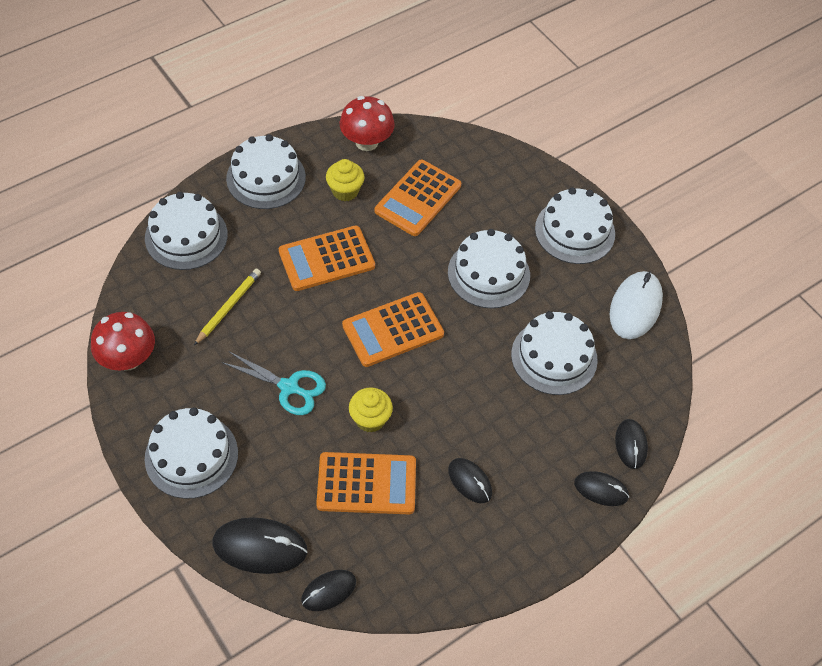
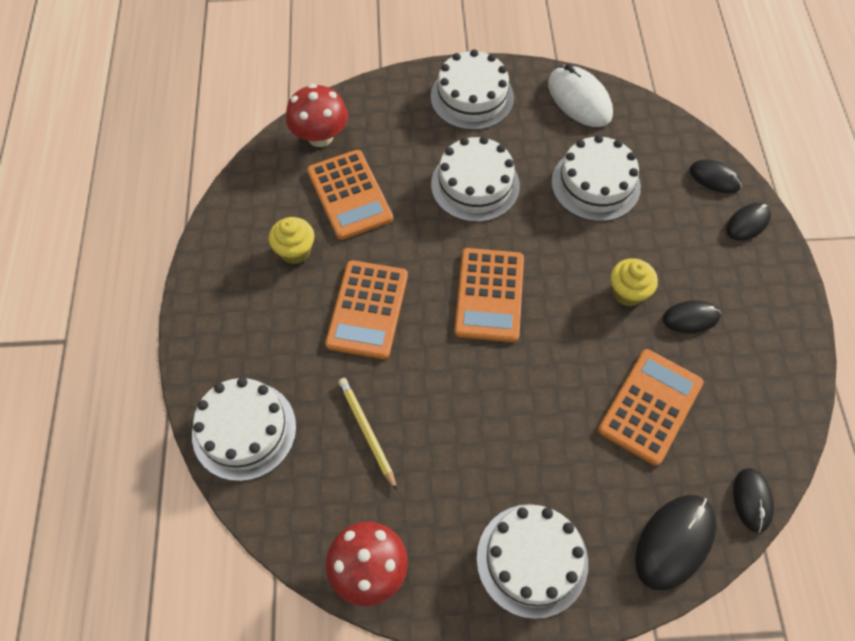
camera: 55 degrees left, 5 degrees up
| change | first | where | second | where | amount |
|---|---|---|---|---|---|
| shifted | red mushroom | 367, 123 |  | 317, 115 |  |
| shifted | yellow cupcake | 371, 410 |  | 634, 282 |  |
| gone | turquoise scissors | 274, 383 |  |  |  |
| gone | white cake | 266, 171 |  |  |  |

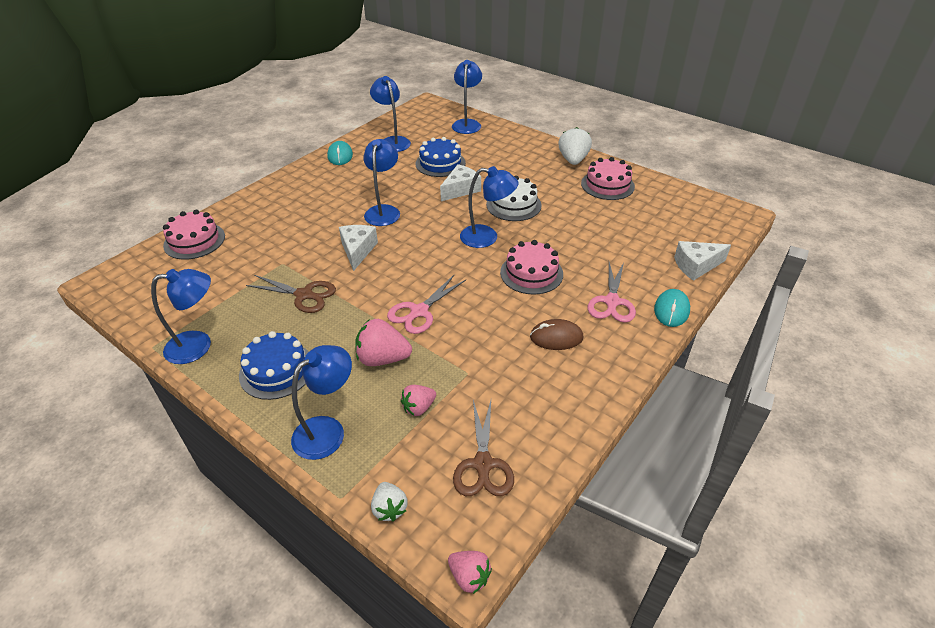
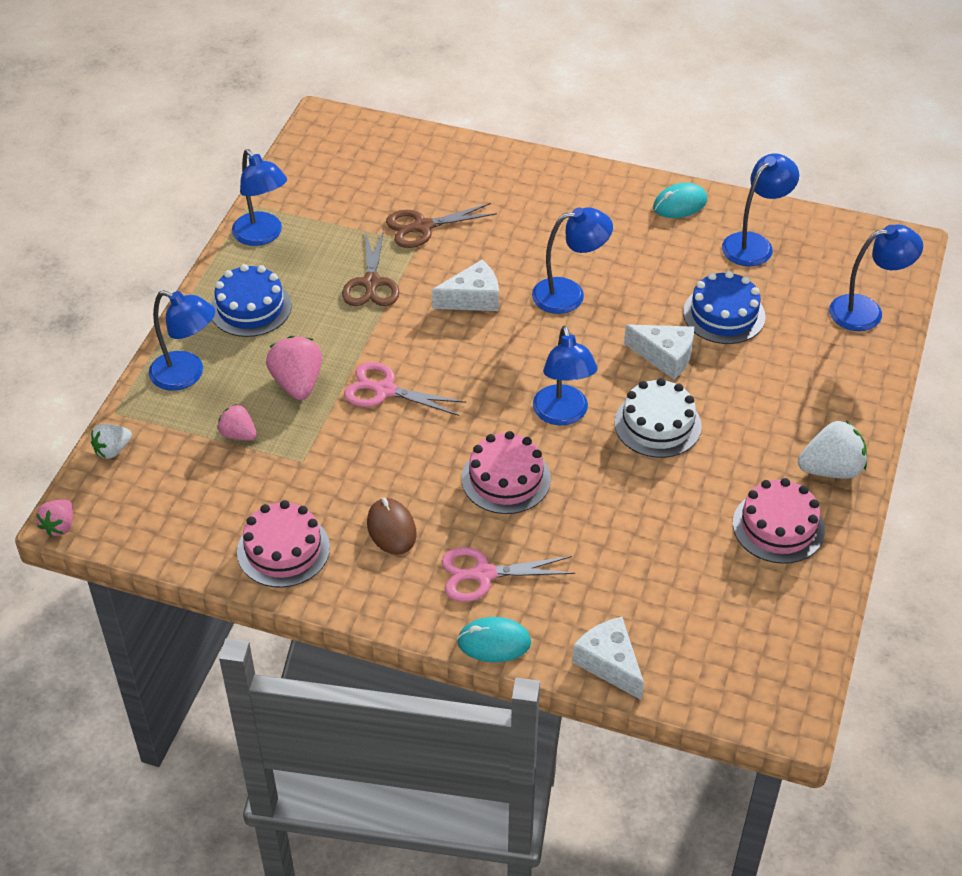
camera: 70 degrees right, 5 degrees up
| change | first | where | second | where | amount |
|---|---|---|---|---|---|
| shifted | pink cake | 194, 235 |  | 283, 544 |  |
| shifted | brown scissors | 483, 448 |  | 441, 225 |  |

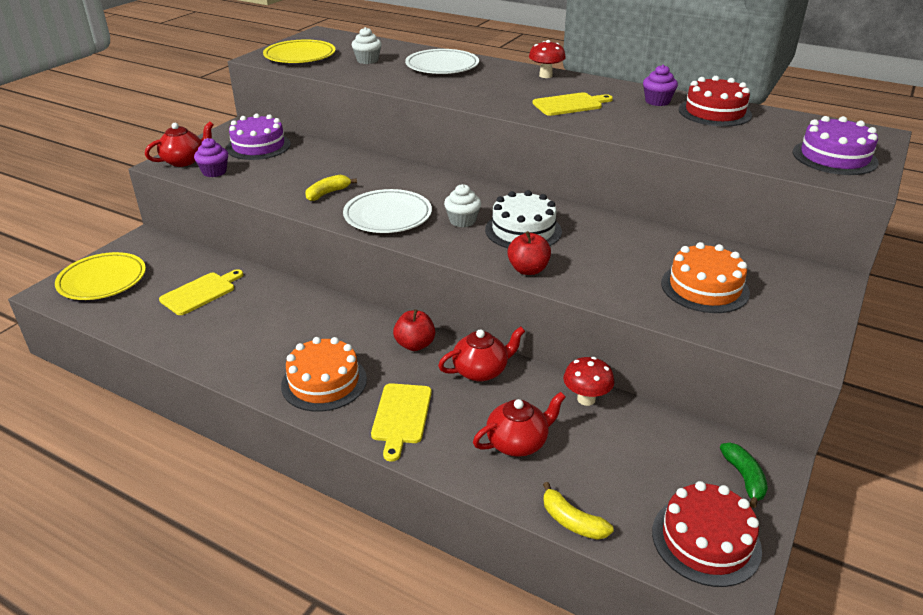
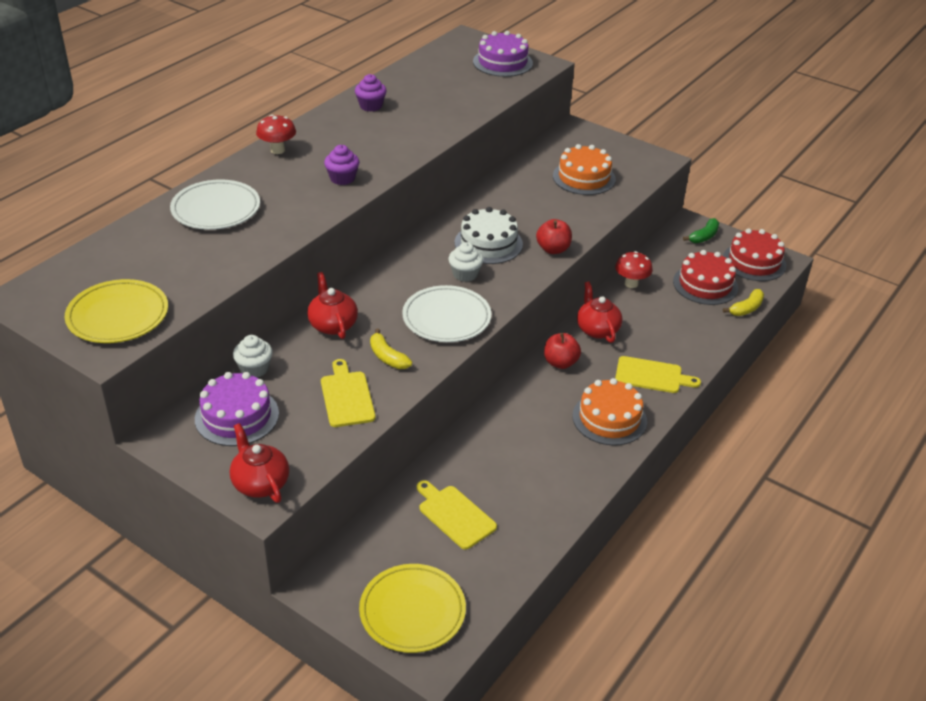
camera: 85 degrees left, 5 degrees up
| change | first | where | second | where | amount |
|---|---|---|---|---|---|
| shifted | white cupcake | 367, 45 |  | 253, 356 |  |
| shifted | red teapot | 519, 424 |  | 332, 305 |  |
| shifted | yellow cutting board | 572, 104 |  | 348, 393 |  |
| shifted | purple cupcake | 211, 157 |  | 341, 165 |  |
| shifted | red cake | 715, 101 |  | 705, 277 |  |
| rotated | green banana | 744, 475 |  | 701, 230 | 135 degrees clockwise |

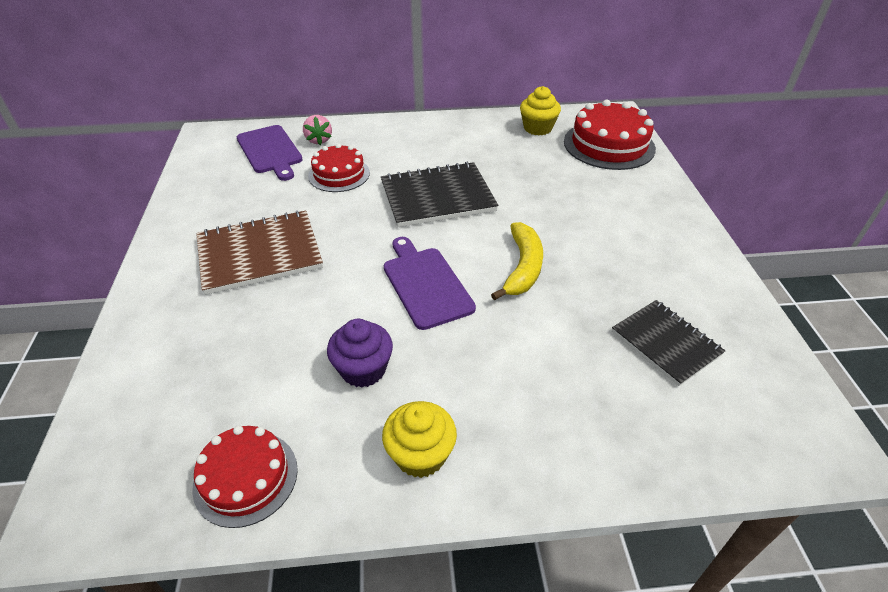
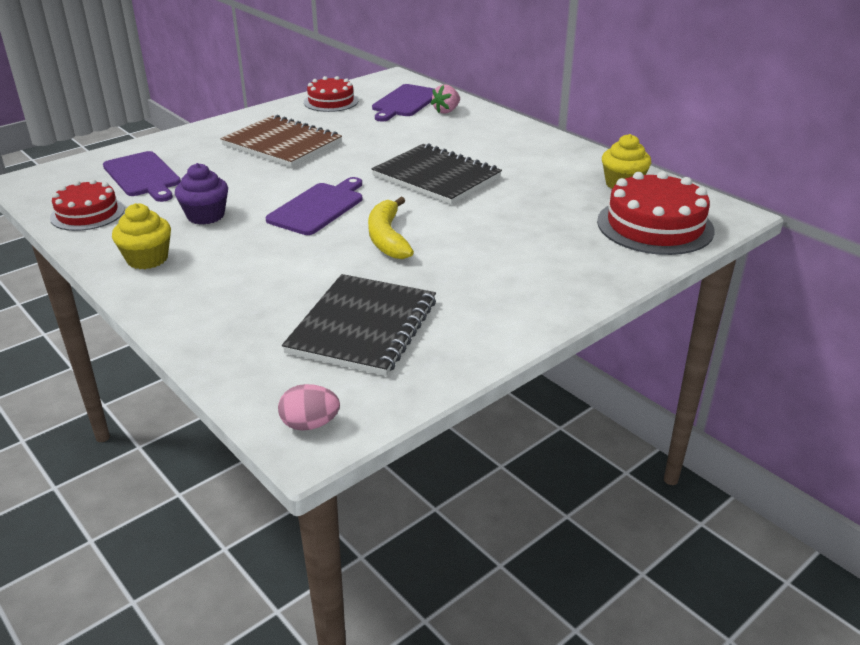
camera: 55 degrees right, 10 degrees down
| change | first | where | second | where | amount |
|---|---|---|---|---|---|
| new |  |  | purple cutting board | 142, 176 |  |
| new |  |  | pink egg | 309, 407 |  |
| scaled | black notebook | 668, 343 |  | 359, 325 | x1.53 |
| shifted | red cake | 339, 167 |  | 331, 94 |  |
| rotated | yellow banana | 517, 261 |  | 391, 228 | 105 degrees clockwise |

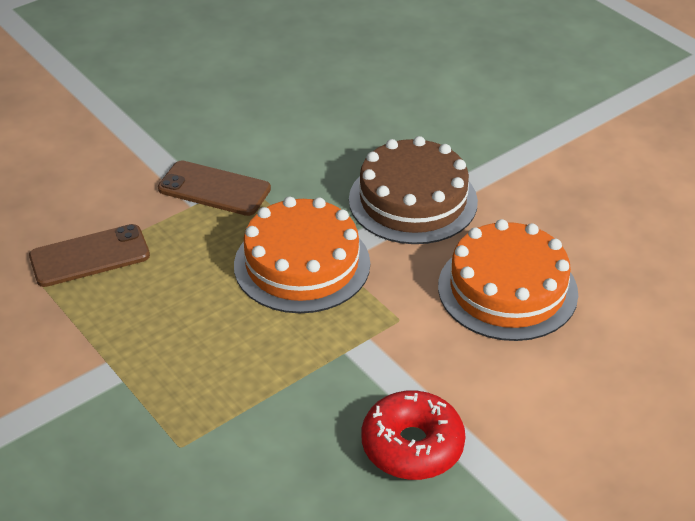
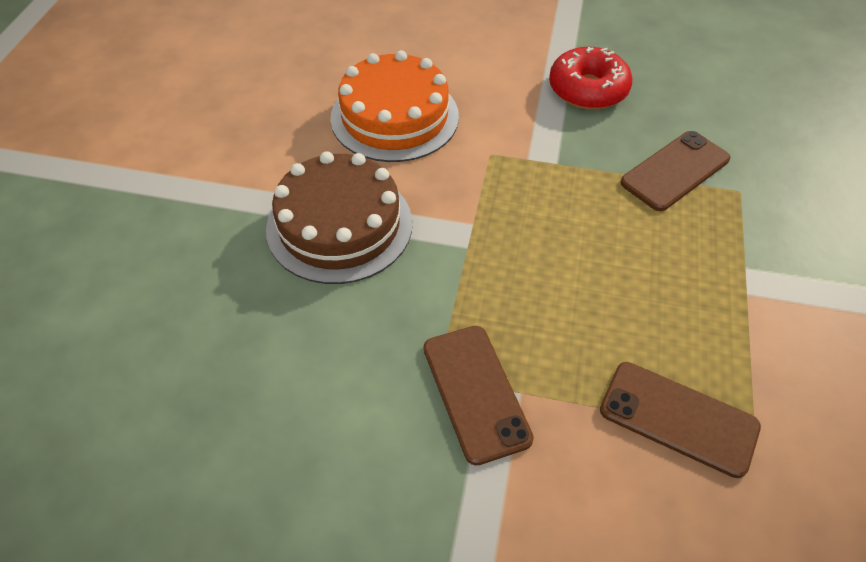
camera: 130 degrees left, 10 degrees up
| change | first | where | second | where | amount |
|---|---|---|---|---|---|
| new |  |  | brown phone | 675, 171 |  |
| gone | orange cake | 302, 255 |  |  |  |

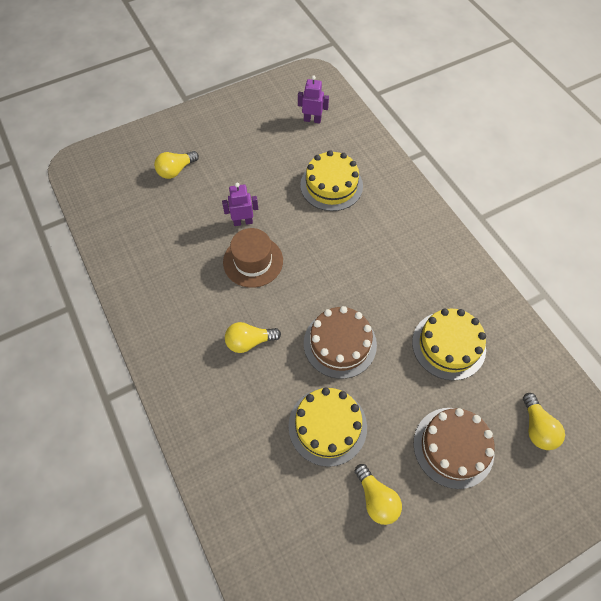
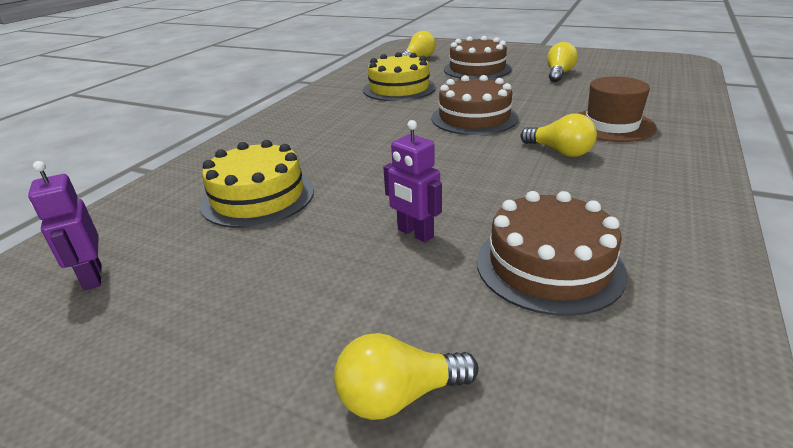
camera: 125 degrees left, 30 degrees down
| change | first | where | second | where | amount |
|---|---|---|---|---|---|
| rotated | yellow light bulb | 176, 165 |  | 406, 376 | 150 degrees clockwise |
| new |  |  | brown cake | 552, 253 |  |
| shifted | brown hat | 253, 258 |  | 617, 109 |  |
| gone | yellow cake | 327, 427 |  |  |  |

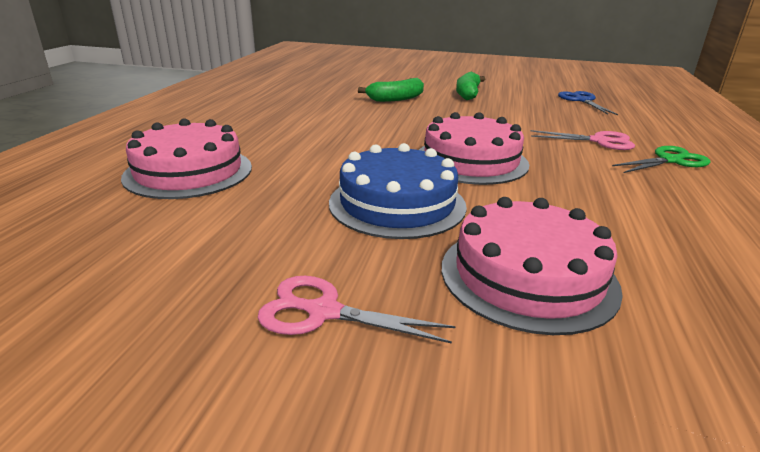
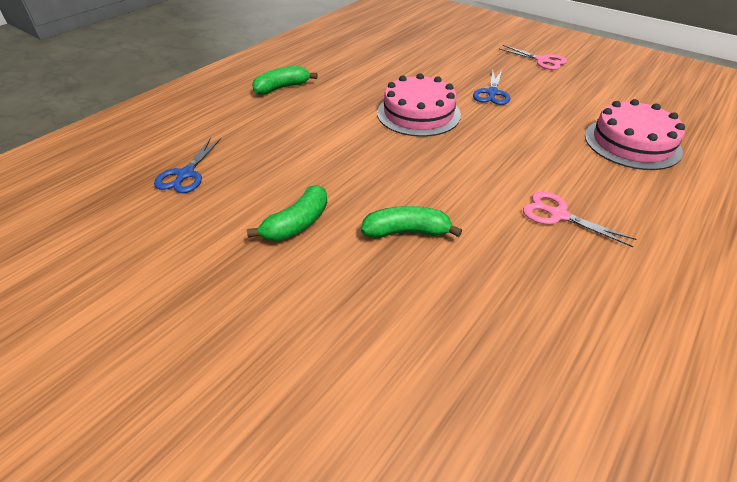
camera: 155 degrees left, 15 degrees up
| change | first | where | second | where | amount |
|---|---|---|---|---|---|
| swapped | green scissors | 661, 159 | green banana | 285, 80 |  |
| swapped | blue cake | 398, 191 | blue scissors | 491, 87 |  |
| shifted | pink scissors | 583, 140 |  | 579, 219 |  |
| gone | pink cake | 532, 266 |  |  |  |

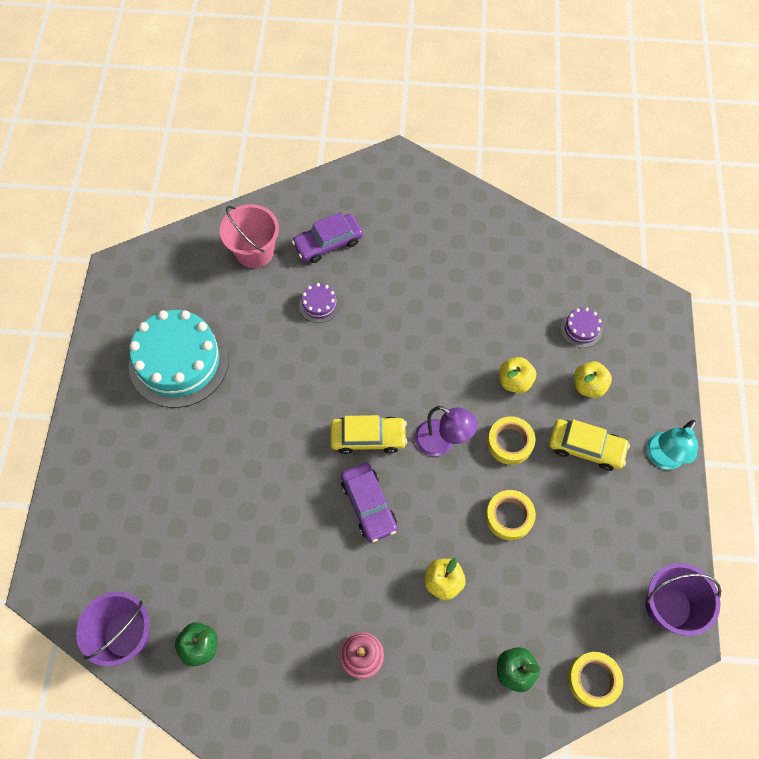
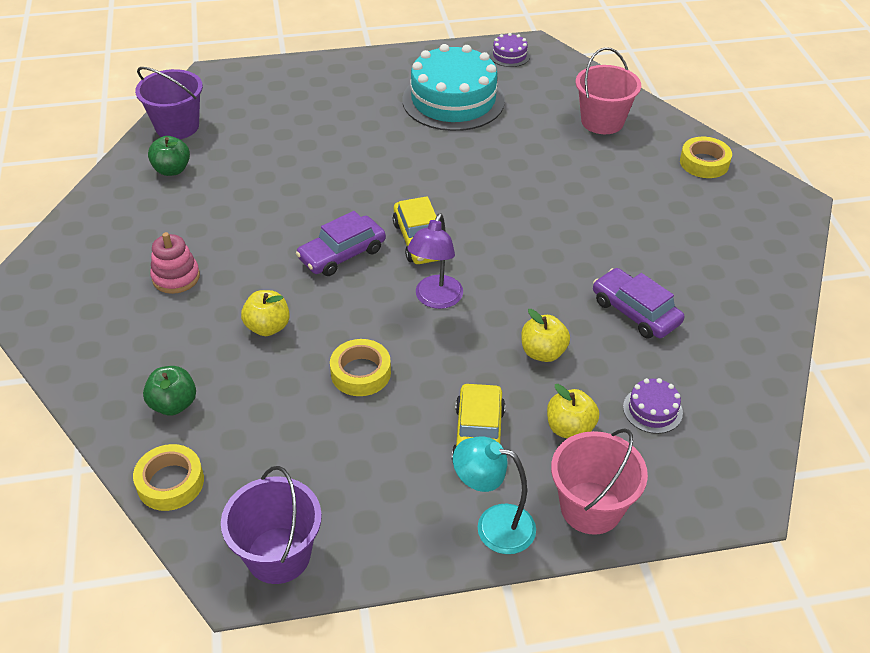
camera: 75 degrees right, 20 degrees down
| change | first | where | second | where | amount |
|---|---|---|---|---|---|
| shifted | purple cake | 319, 303 |  | 509, 50 |  |
| new |  |  | pink bucket | 599, 481 |  |
| shifted | purple car | 327, 237 |  | 638, 303 |  |
| shifted | yellow tape | 511, 440 |  | 706, 157 |  |

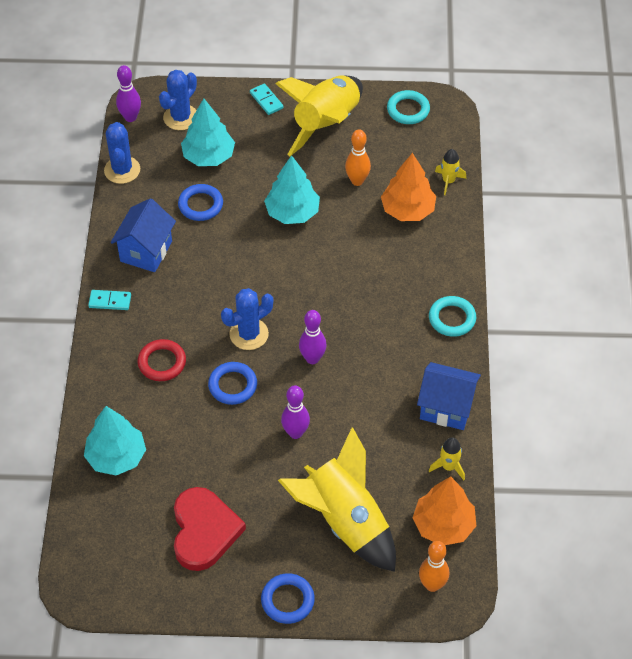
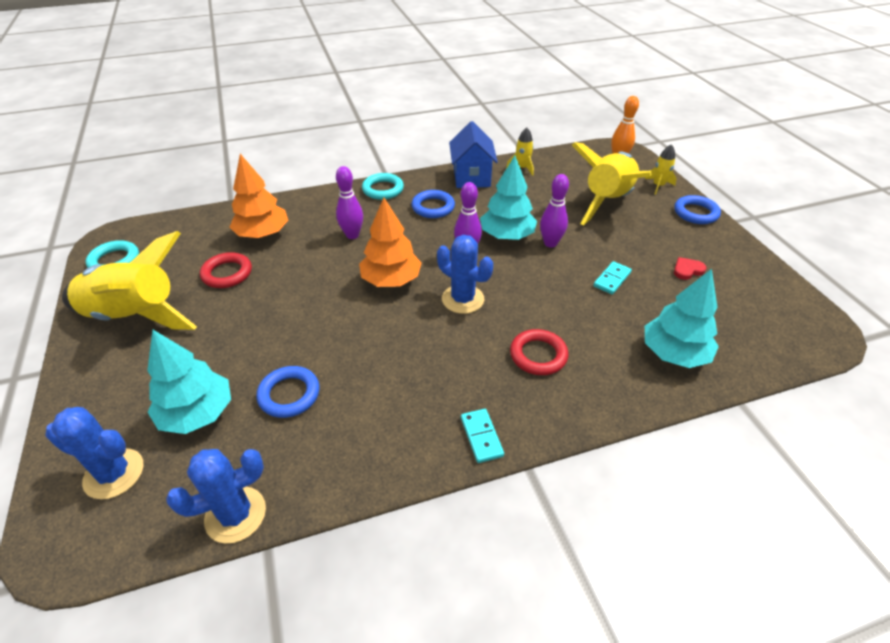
camera: 110 degrees left, 10 degrees down
| change | first | where | second | where | amount |
|---|---|---|---|---|---|
| swapped | orange bowling pin | 358, 157 | red ring | 226, 270 |  |
| shifted | purple bowling pin | 128, 93 |  | 349, 202 |  |
| shifted | orange tree | 444, 510 |  | 390, 242 |  |
| shifted | blue ring | 232, 383 |  | 433, 204 |  |
| shifted | turquoise tree | 292, 189 |  | 508, 198 |  |
| shifted | turquoise domino | 267, 99 |  | 612, 278 |  |
| shifted | yellow rocket | 450, 172 |  | 661, 169 |  |
| scaled | red heart | 210, 529 |  | 690, 268 | x0.41 |
| gone | blue house | 143, 235 |  |  |  |

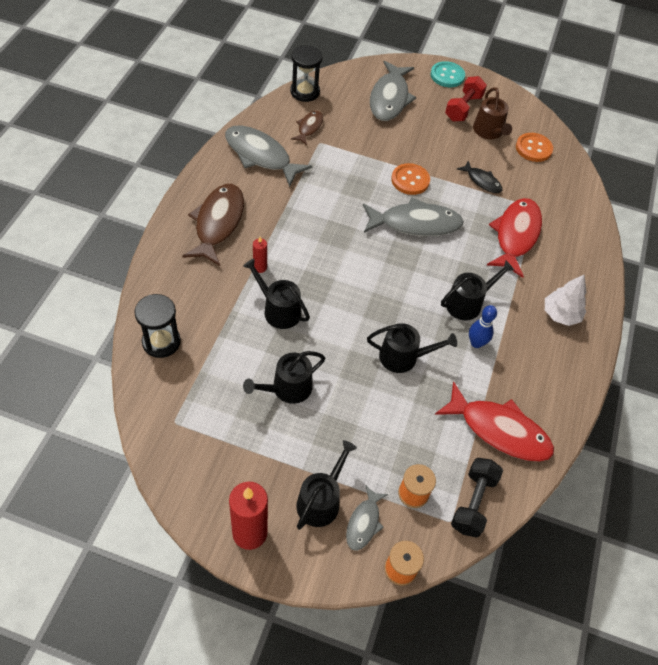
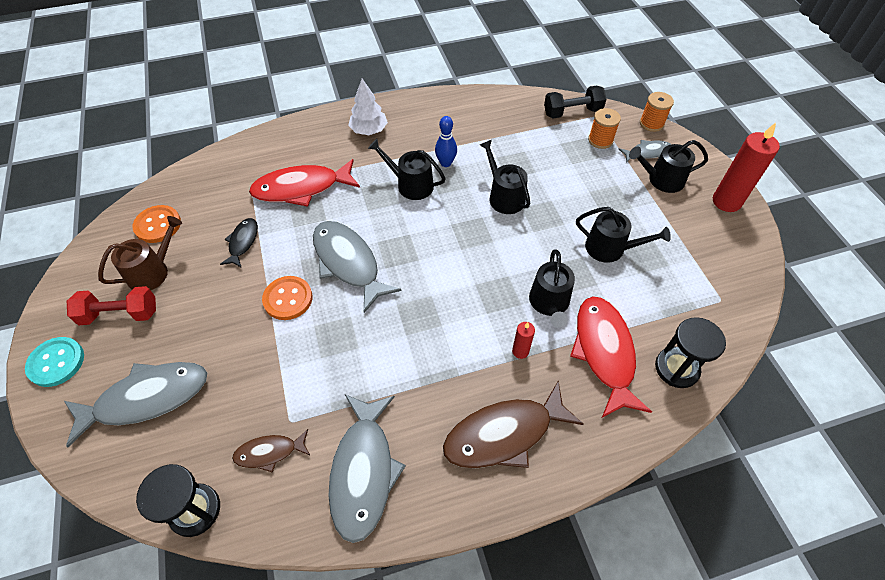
camera: 120 degrees left, 0 degrees up
| change | first | where | second | where | amount |
|---|---|---|---|---|---|
| shifted | red fish | 494, 421 |  | 611, 357 |  |

